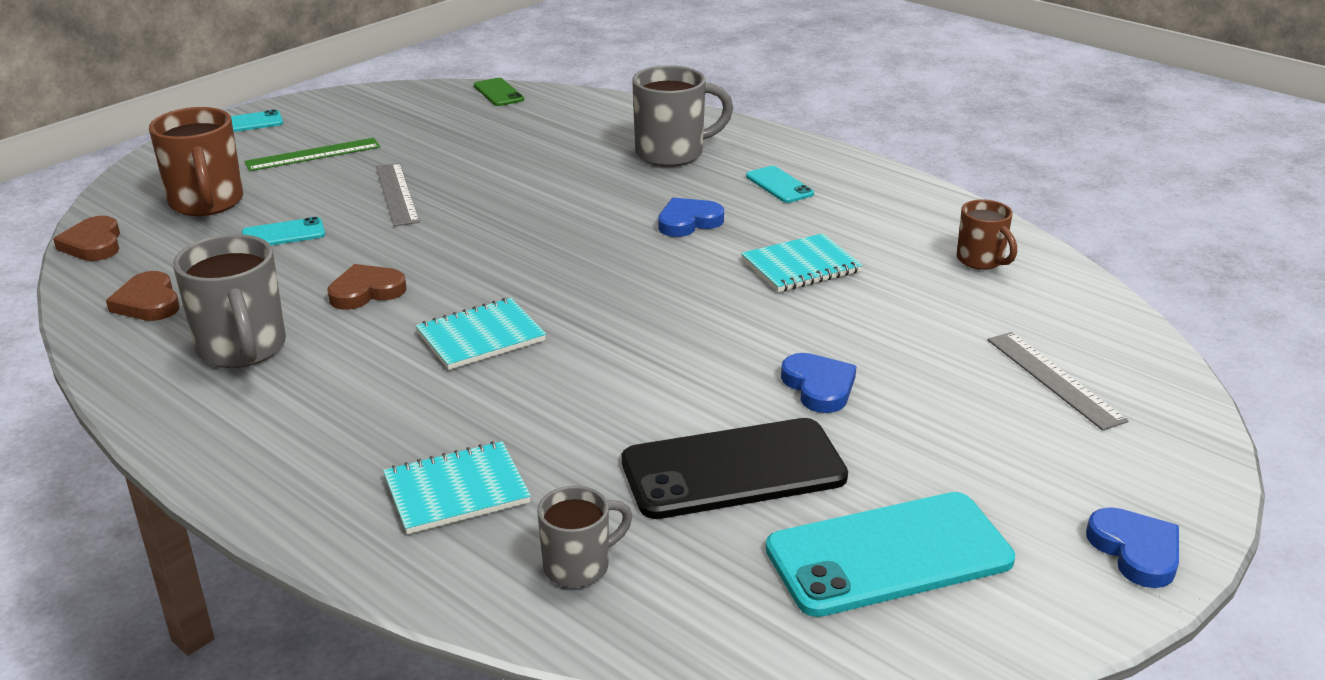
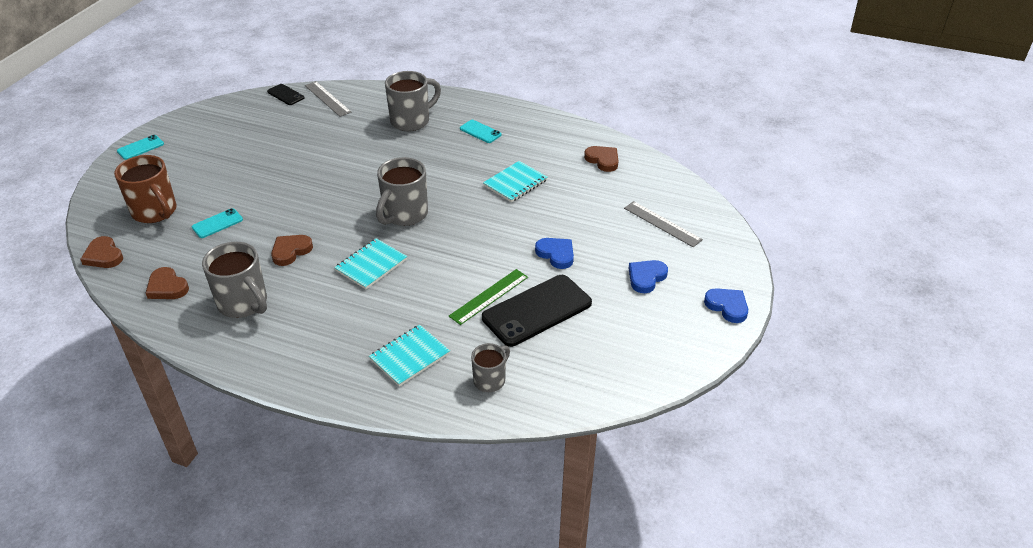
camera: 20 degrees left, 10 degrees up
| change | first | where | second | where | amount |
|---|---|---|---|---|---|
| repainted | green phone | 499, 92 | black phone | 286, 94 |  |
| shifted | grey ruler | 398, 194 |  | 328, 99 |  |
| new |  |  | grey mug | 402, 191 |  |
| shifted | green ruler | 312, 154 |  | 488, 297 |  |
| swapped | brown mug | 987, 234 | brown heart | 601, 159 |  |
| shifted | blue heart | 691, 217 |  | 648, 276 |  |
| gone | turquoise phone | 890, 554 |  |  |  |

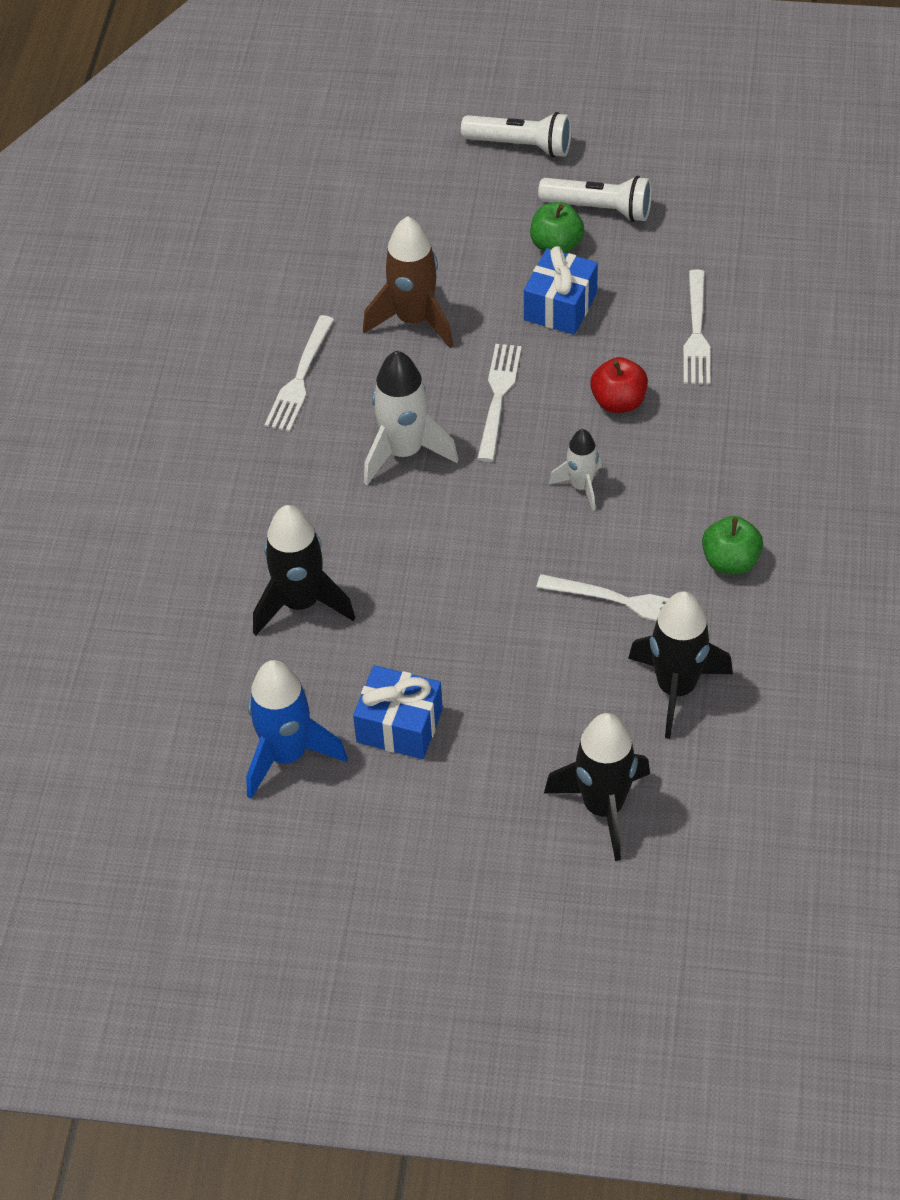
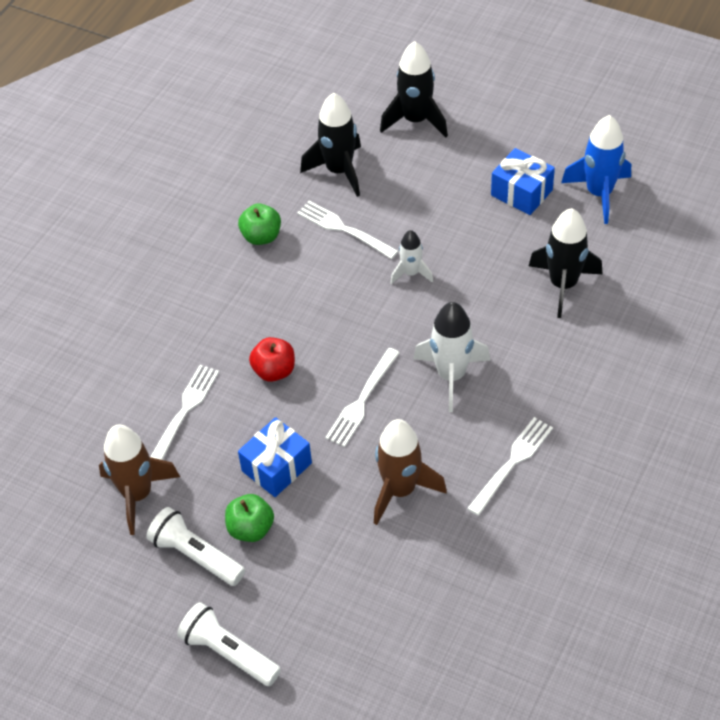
camera: 160 degrees left, 0 degrees up
| change | first | where | second | where | amount |
|---|---|---|---|---|---|
| new |  |  | brown rocket | 139, 479 |  |
| shifted | white rocket | 575, 470 |  | 411, 257 |  |

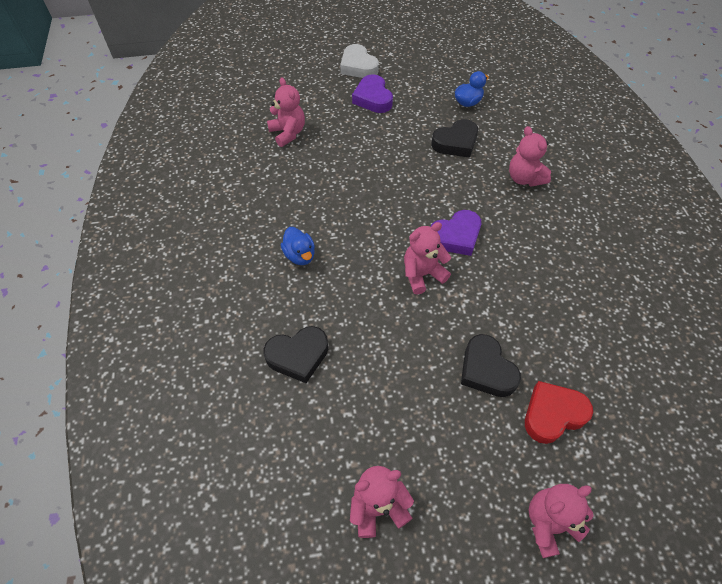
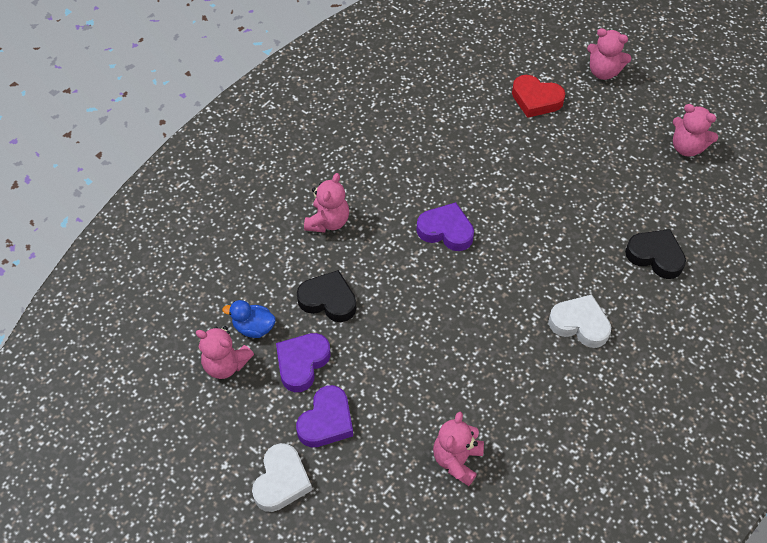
camera: 130 degrees left, 0 degrees up
| change | first | where | second | where | amount |
|---|---|---|---|---|---|
| shifted | pink teddy bear | 427, 258 |  | 225, 352 |  |
| new |  |  | purple heart | 303, 362 |  |
| swapped | blue duck | 298, 246 | white heart | 579, 321 |  |
| gone | black heart | 491, 365 |  |  |  |

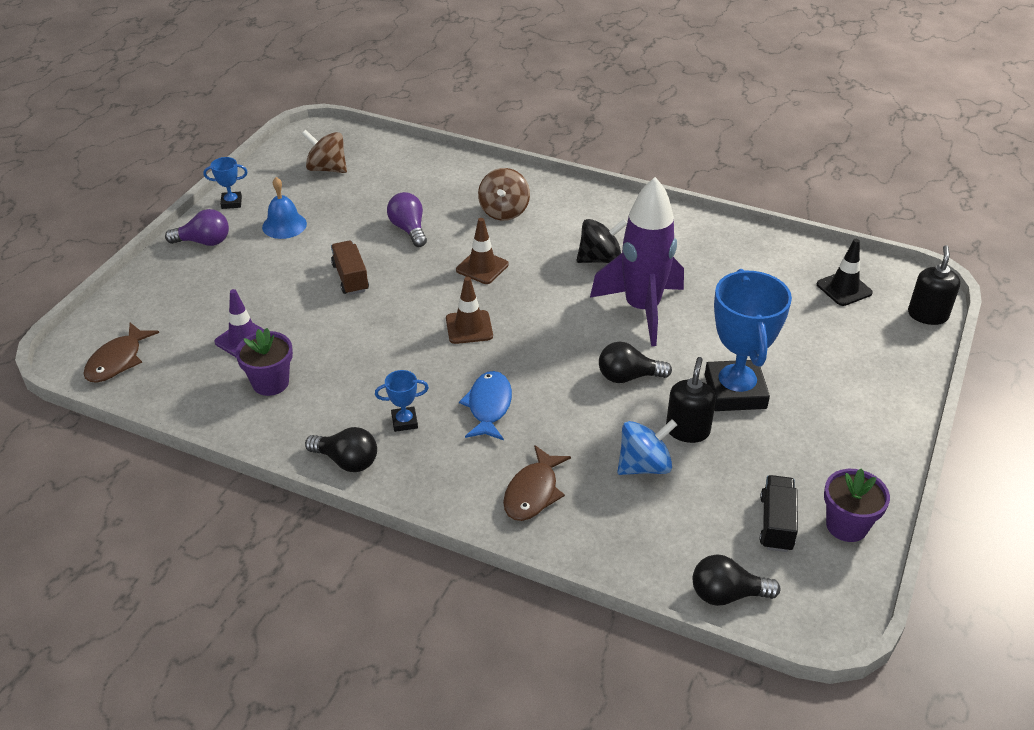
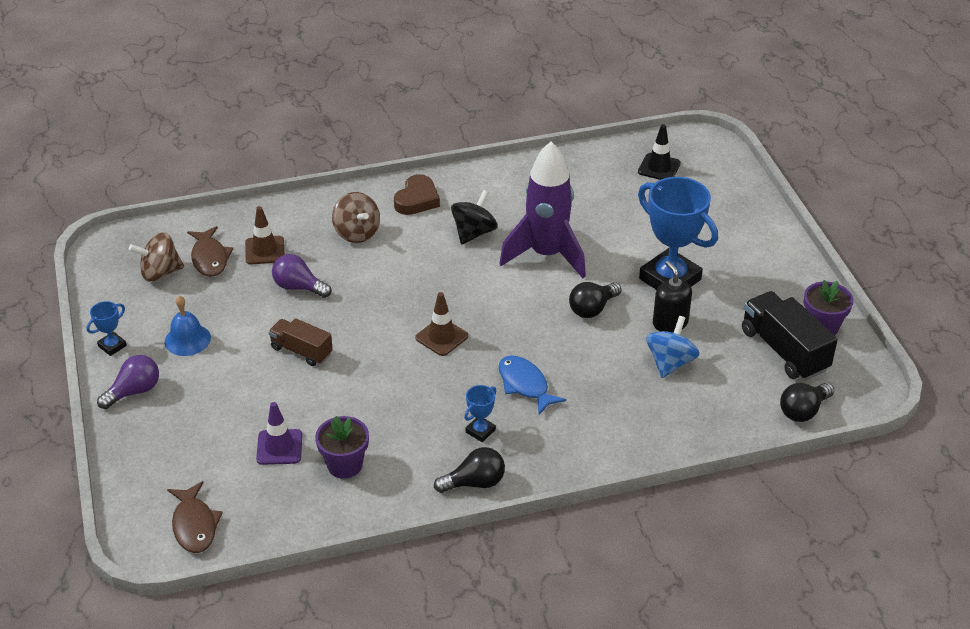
camera: 40 degrees left, 0 degrees up
| change | first | where | second | where | amount |
|---|---|---|---|---|---|
| shifted | brown fish | 537, 483 |  | 210, 251 |  |
| shifted | brown traffic cone | 482, 251 |  | 265, 235 |  |
| new |  |  | brown heart | 417, 194 |  |
| scaled | black truck | 779, 513 |  | 790, 335 | x1.60 |
| gone | black soap dispenser | 934, 285 |  |  |  |

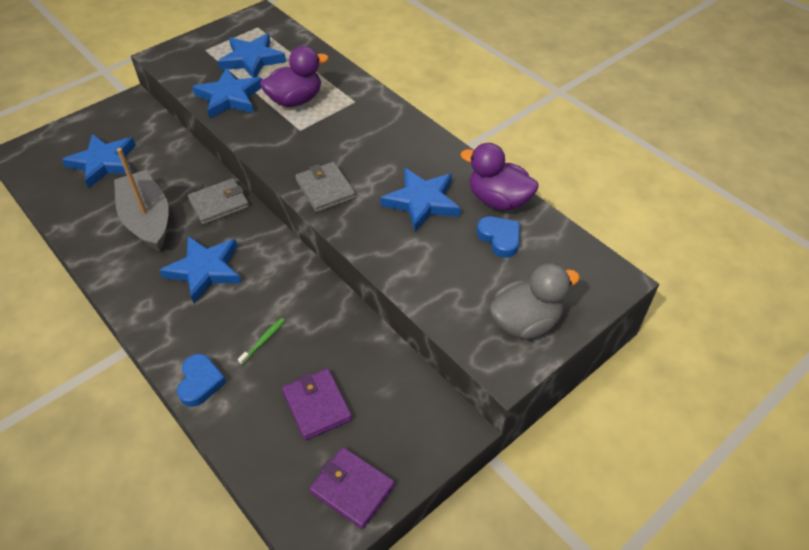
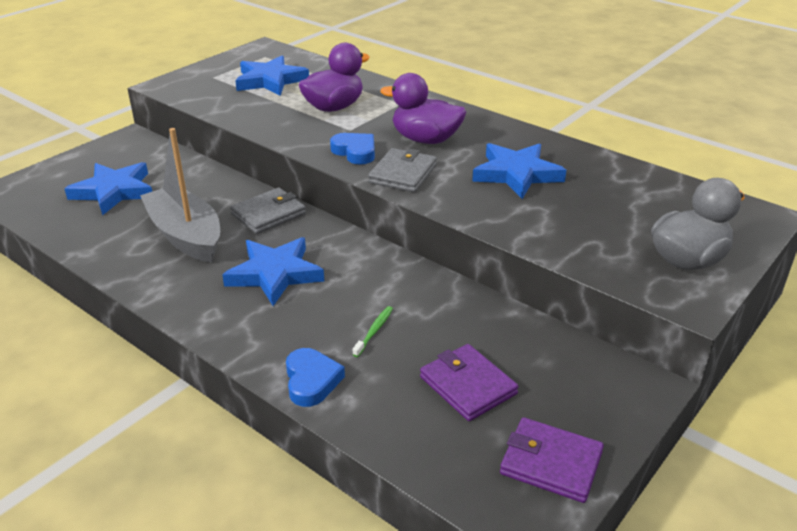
camera: 10 degrees left, 15 degrees down
| change | first | where | second | where | amount |
|---|---|---|---|---|---|
| shifted | blue heart | 498, 237 |  | 352, 149 |  |
| rotated | grey wallet | 325, 187 |  | 402, 170 | 60 degrees clockwise |
| shifted | purple duck | 500, 177 |  | 423, 108 |  |
| gone | blue star | 227, 93 |  |  |  |

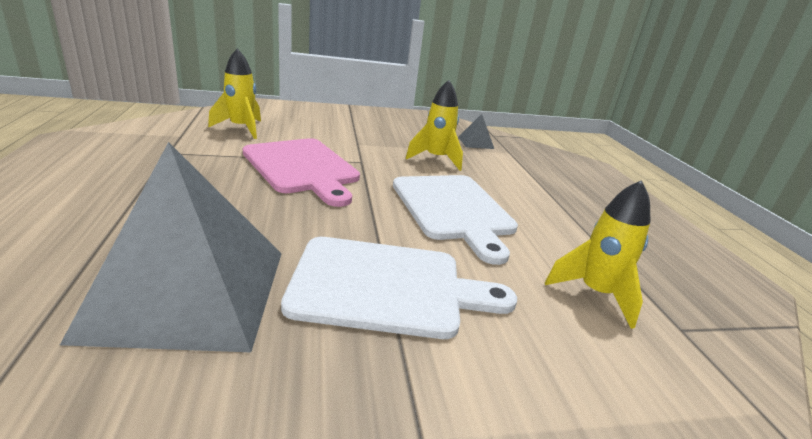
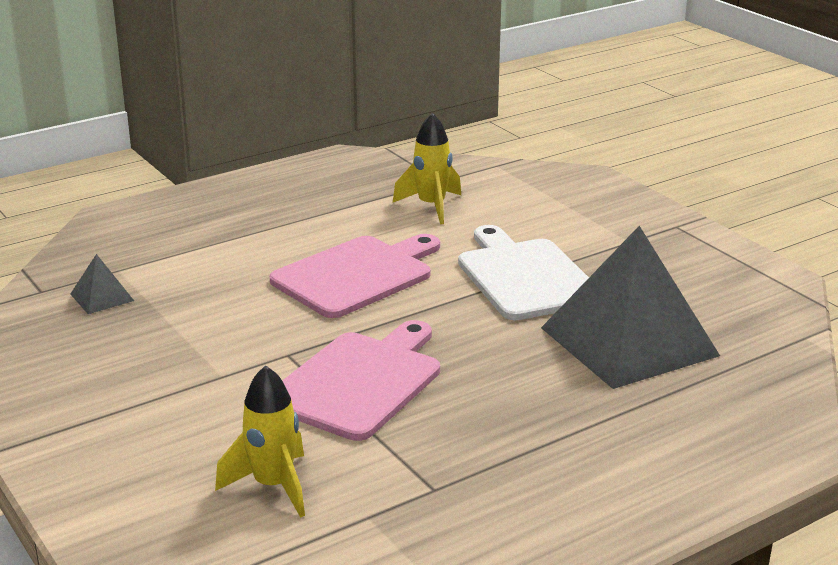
camera: 110 degrees left, 0 degrees up
| change | first | where | second | where | amount |
|---|---|---|---|---|---|
| repainted | white cutting board | 455, 220 | pink cutting board | 354, 276 |  |
| gone | yellow rocket | 434, 125 |  |  |  |

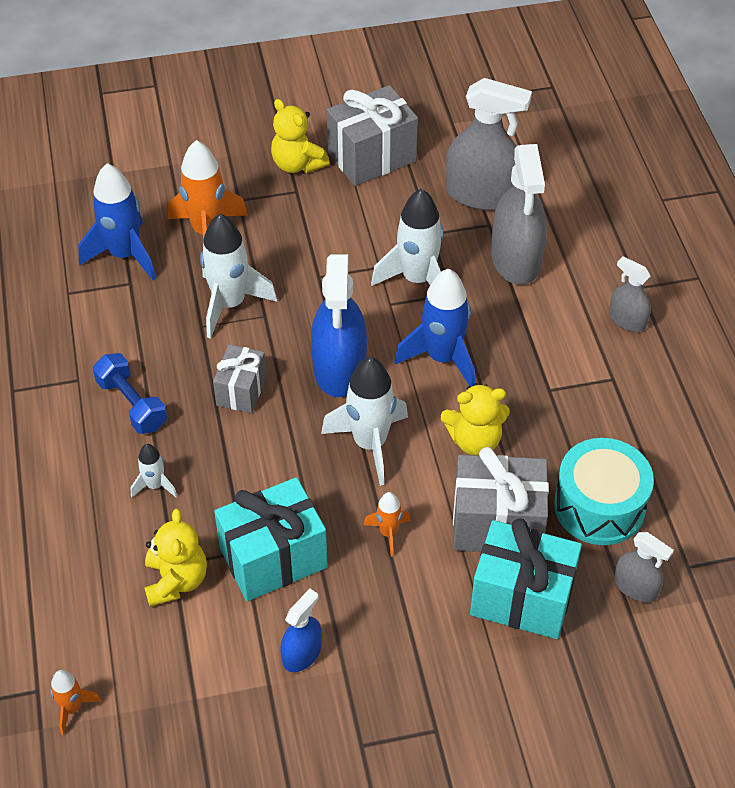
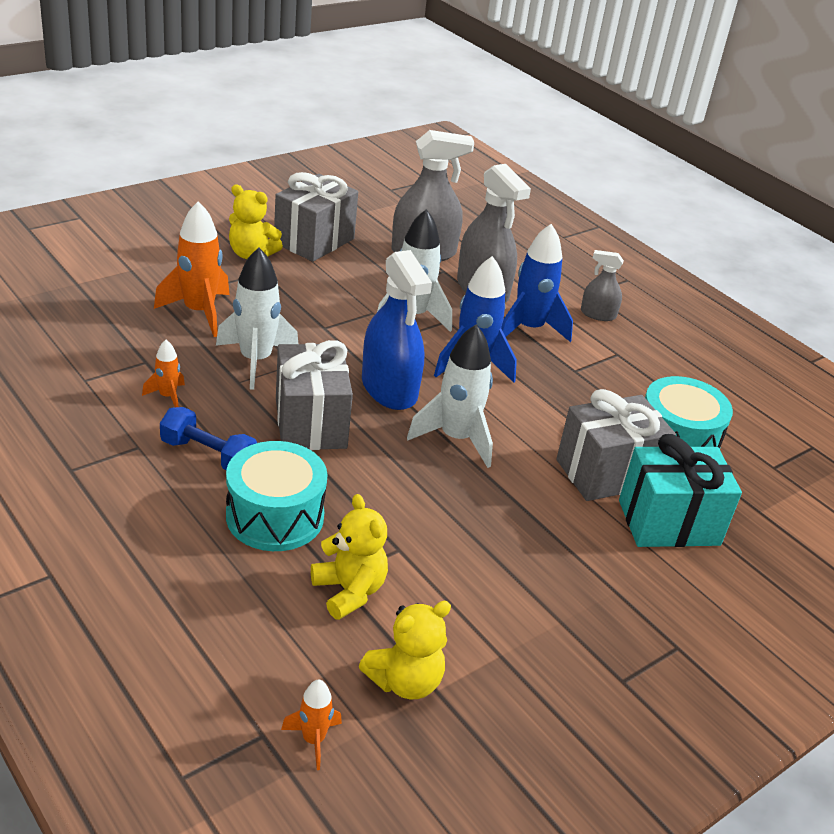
camera: 30 degrees left, 15 degrees down
| change | first | where | second | where | amount |
|---|---|---|---|---|---|
| shifted | orange rocket | 387, 524 |  | 163, 373 |  |
| swapped | white rocket | 154, 471 | turquoise drum | 277, 496 |  |
| scaled | grey gift | 240, 378 |  | 314, 395 | x1.68 |
| shifted | yellow teddy bear | 475, 419 |  | 405, 650 |  |
| shifted | blue rocket | 117, 221 |  | 537, 283 |  |
| gone | turquoise gift | 271, 539 |  |  |  |
| gone | blue spray bottle | 301, 630 |  |  |  |
| gone | grey spray bottle | 644, 567 |  |  |  |

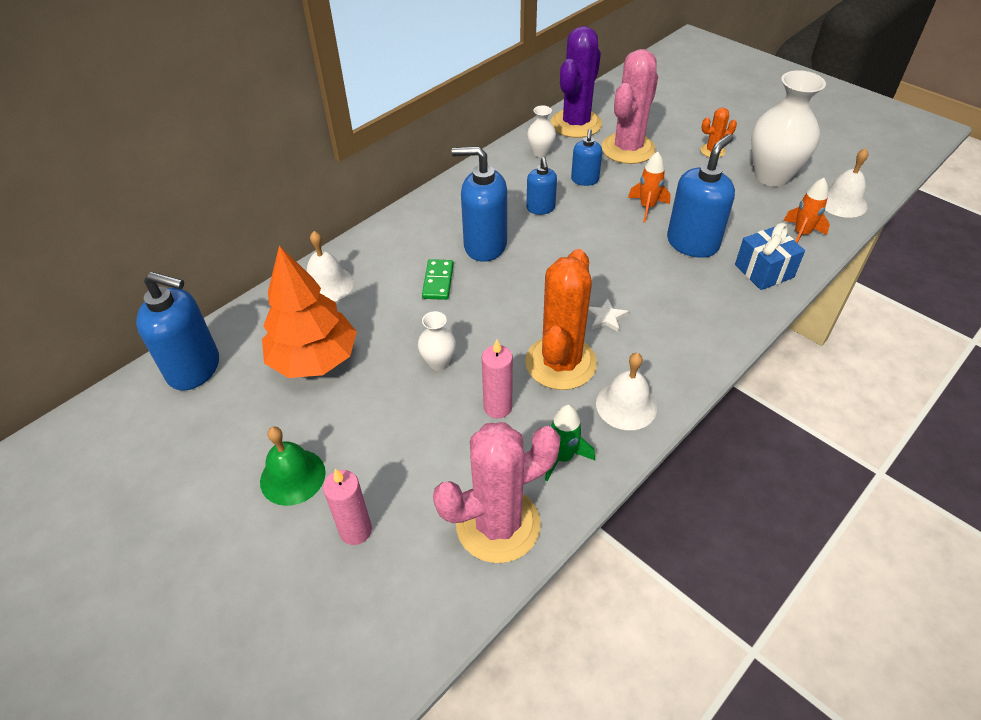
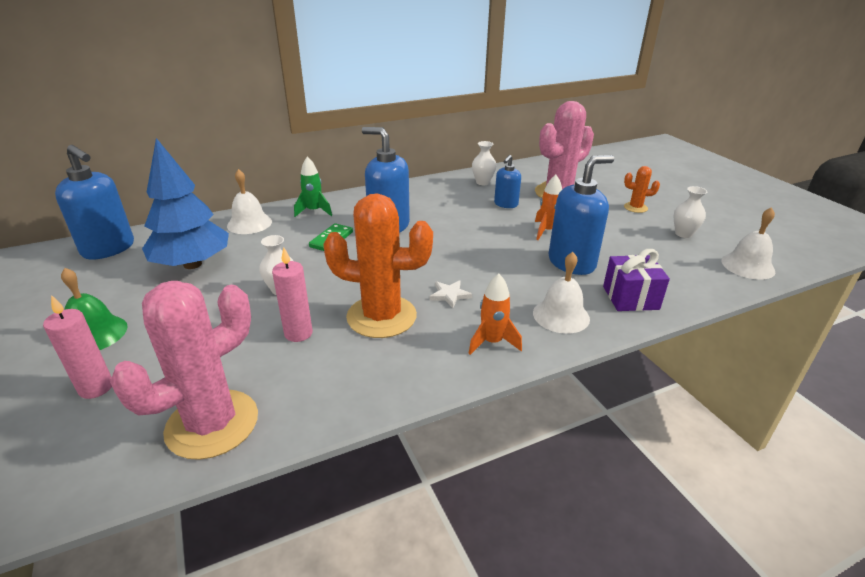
camera: 20 degrees right, 15 degrees down
| change | first | where | second | where | amount |
|---|---|---|---|---|---|
| rotated | pink cactus | 497, 492 |  | 184, 370 | 45 degrees counterclockwise |
| repainted | orange tree | 309, 312 | blue tree | 185, 203 |  |
| shifted | green rocket | 570, 443 |  | 313, 187 |  |
| rotated | orange cactus | 561, 319 |  | 378, 265 | 60 degrees clockwise |
| shifted | orange rocket | 807, 211 |  | 495, 314 |  |
| shifted | white bell | 626, 391 |  | 561, 293 |  |
| repainted | blue gift | 770, 256 | purple gift | 636, 280 |  |
| scaled | white vase | 788, 128 |  | 690, 212 | x0.48 |
| gone | blue soap dispenser | 541, 186 |  |  |  |
| gone | purple cactus | 576, 82 |  |  |  |

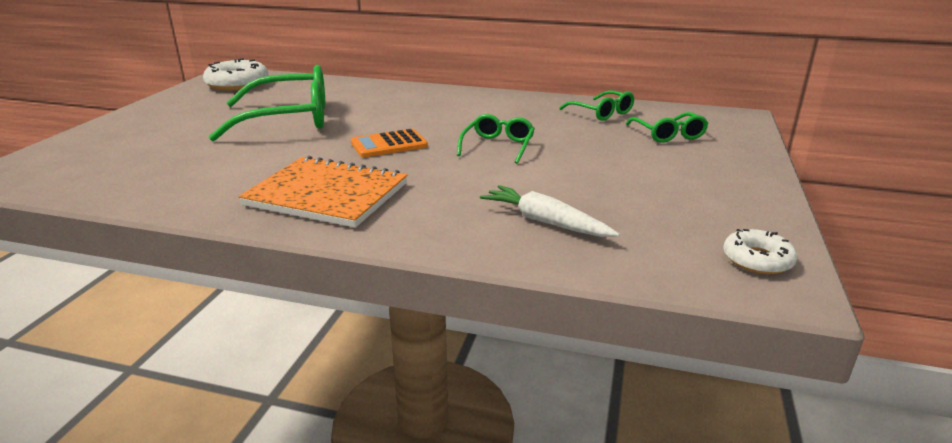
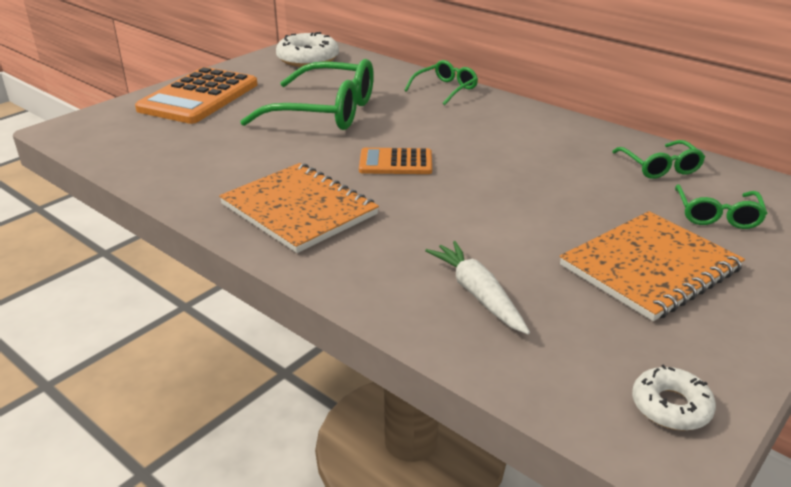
camera: 25 degrees right, 5 degrees up
| change | first | where | second | where | amount |
|---|---|---|---|---|---|
| new |  |  | orange calculator | 196, 95 |  |
| shifted | green glasses | 496, 139 |  | 441, 82 |  |
| new |  |  | orange notebook | 652, 266 |  |

